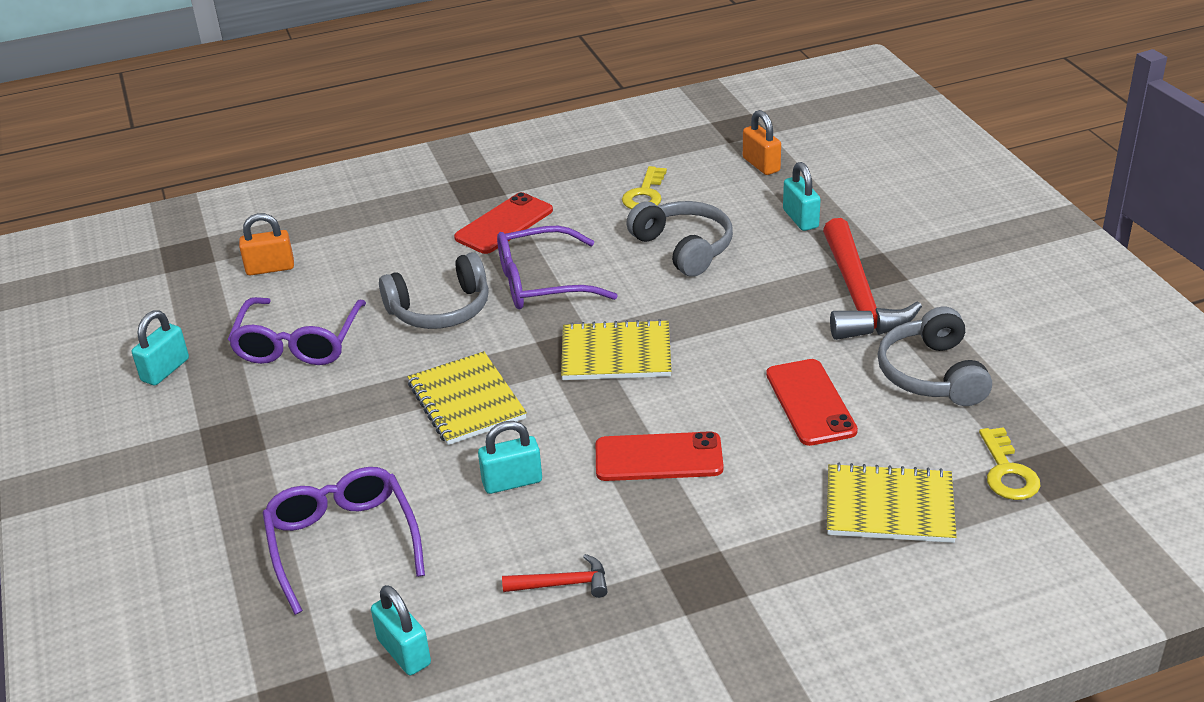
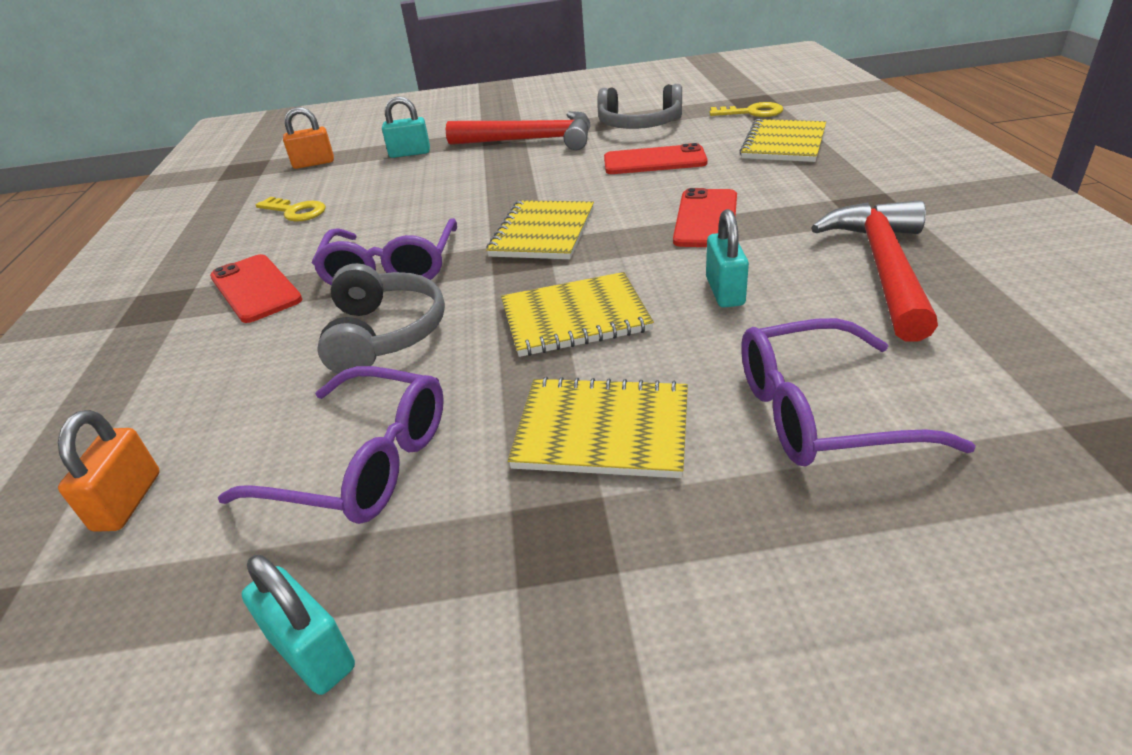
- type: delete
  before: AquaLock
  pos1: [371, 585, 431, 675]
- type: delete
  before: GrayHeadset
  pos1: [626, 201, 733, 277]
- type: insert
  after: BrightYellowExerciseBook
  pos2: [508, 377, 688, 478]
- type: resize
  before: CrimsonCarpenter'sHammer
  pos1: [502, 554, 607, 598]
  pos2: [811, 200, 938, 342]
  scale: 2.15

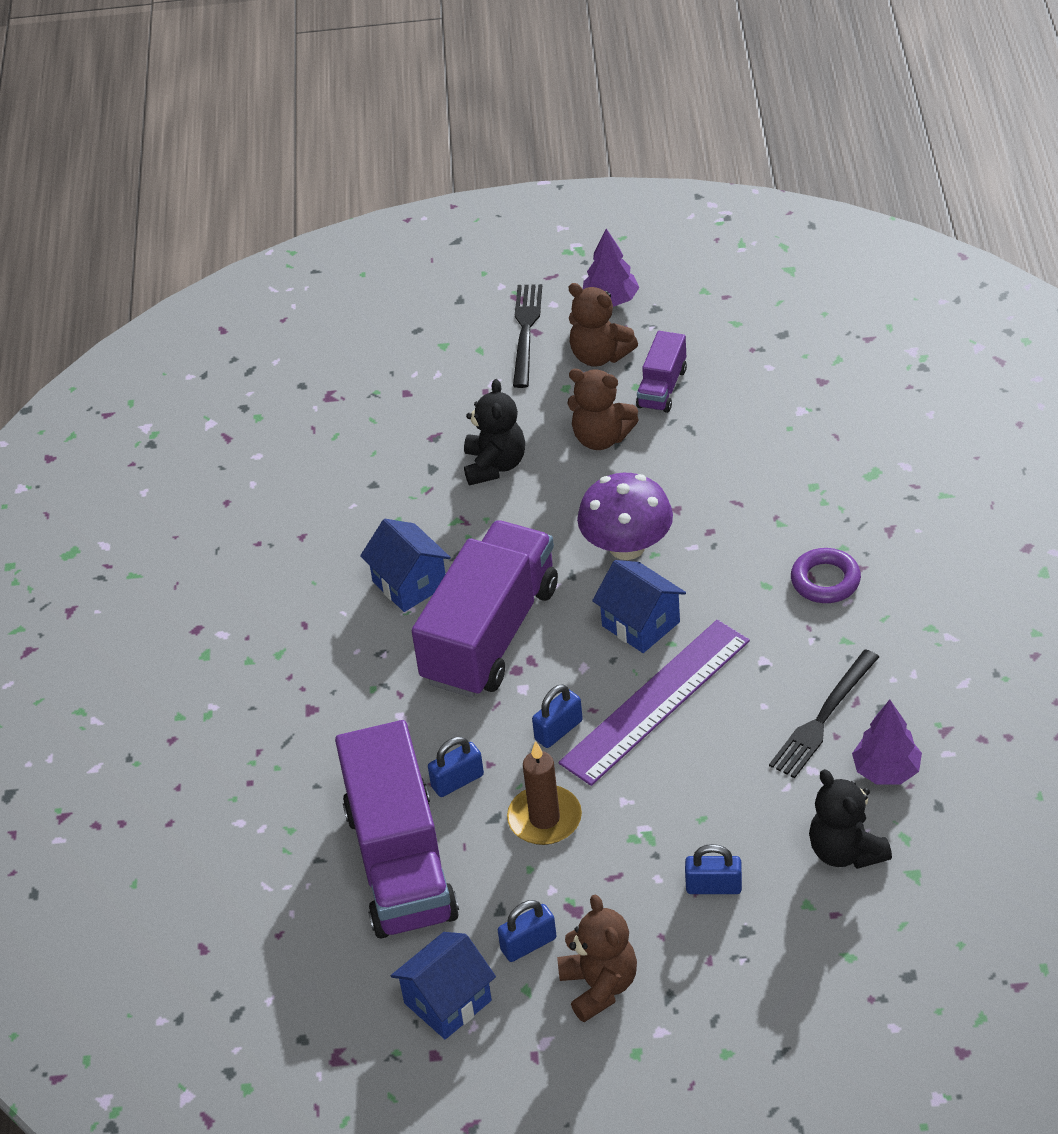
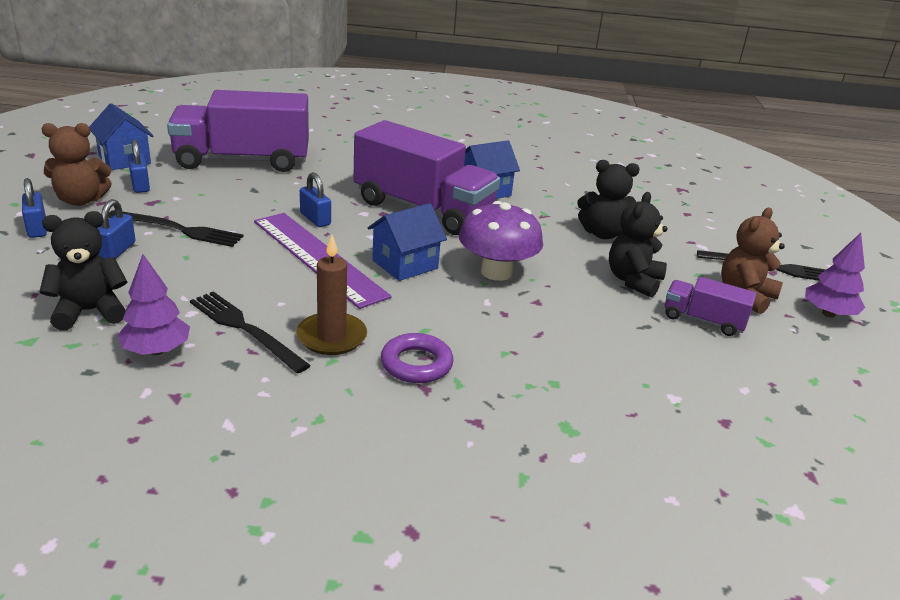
- type: insert
  after: BlackFork
  pos2: [108, 210, 244, 247]
- type: move
  before: CobaltLock
  pos1: [428, 737, 484, 797]
  pos2: [22, 178, 47, 238]
- type: move
  before: DarkBrownWaxCandle
  pos1: [507, 741, 582, 845]
  pos2: [296, 235, 367, 355]
- type: recolor
  before: DarkBrownTeddy
  after: BlackTeddy
  pos1: [567, 369, 639, 450]
  pos2: [609, 192, 668, 298]

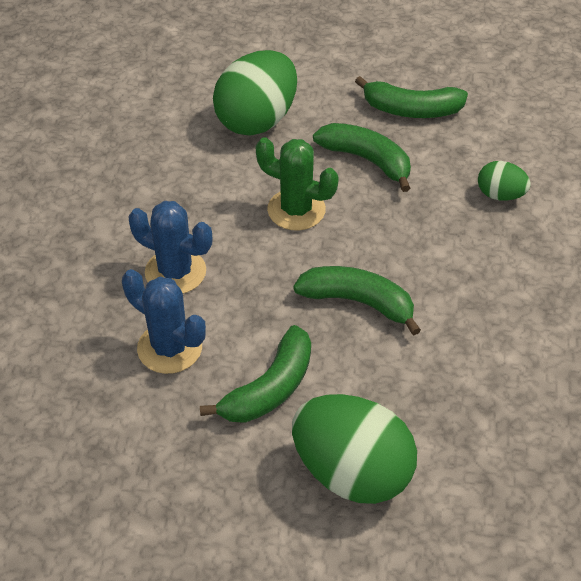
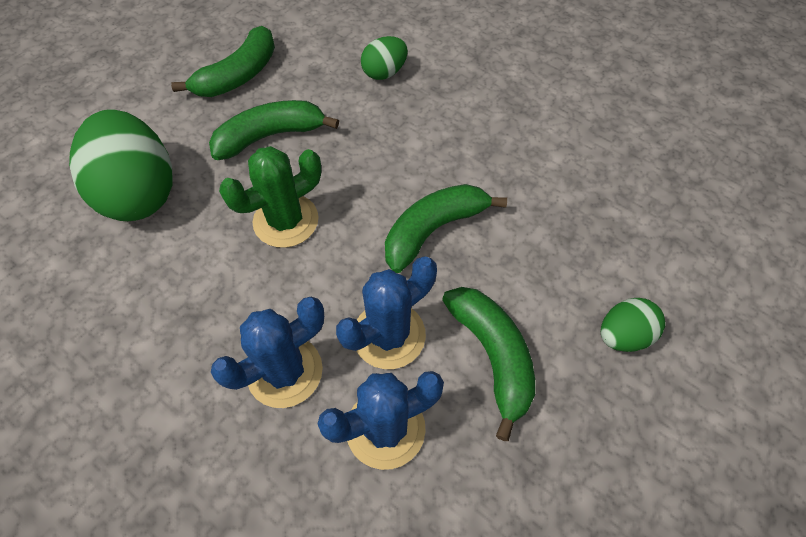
- type: insert
  after: CobaltSaguaroCactus
  pos2: [336, 256, 437, 369]
- type: resize
  before: EmeraldEggShape
  pos1: [292, 394, 417, 504]
  pos2: [601, 298, 665, 352]
  scale: 0.5

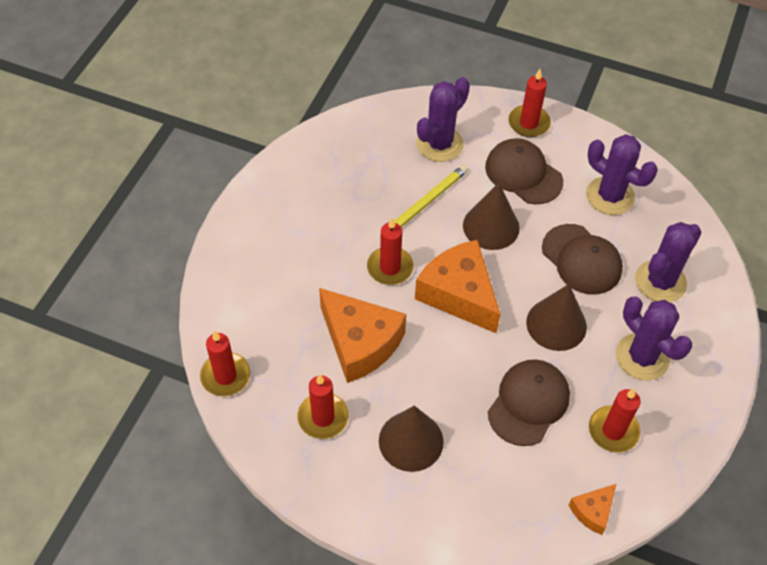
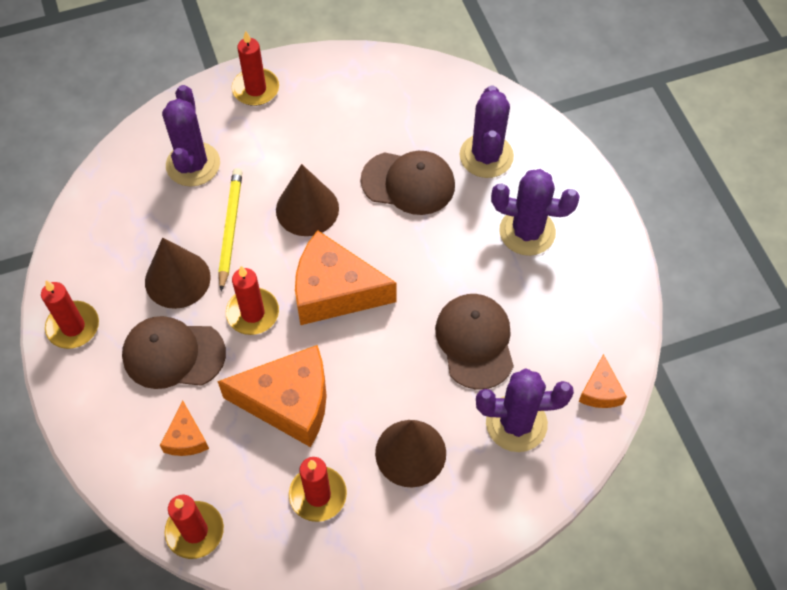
- type: insert
  after: OrangeColouredPieceOfCheese
  pos2: [160, 401, 209, 456]
- type: move
  before: DarkBrownBaseballCap
  pos1: [485, 138, 563, 204]
  pos2: [122, 316, 226, 389]
- type: move
  before: DarkBrownConeShape
  pos1: [526, 284, 587, 351]
  pos2: [145, 237, 211, 309]
- type: move
  before: RoyalPurpleSaguaroCactus
  pos1: [586, 134, 658, 215]
  pos2: [476, 368, 574, 452]
- type: move
  before: CrimsonWaxCandle
  pos1: [589, 389, 640, 453]
  pos2: [41, 280, 99, 349]

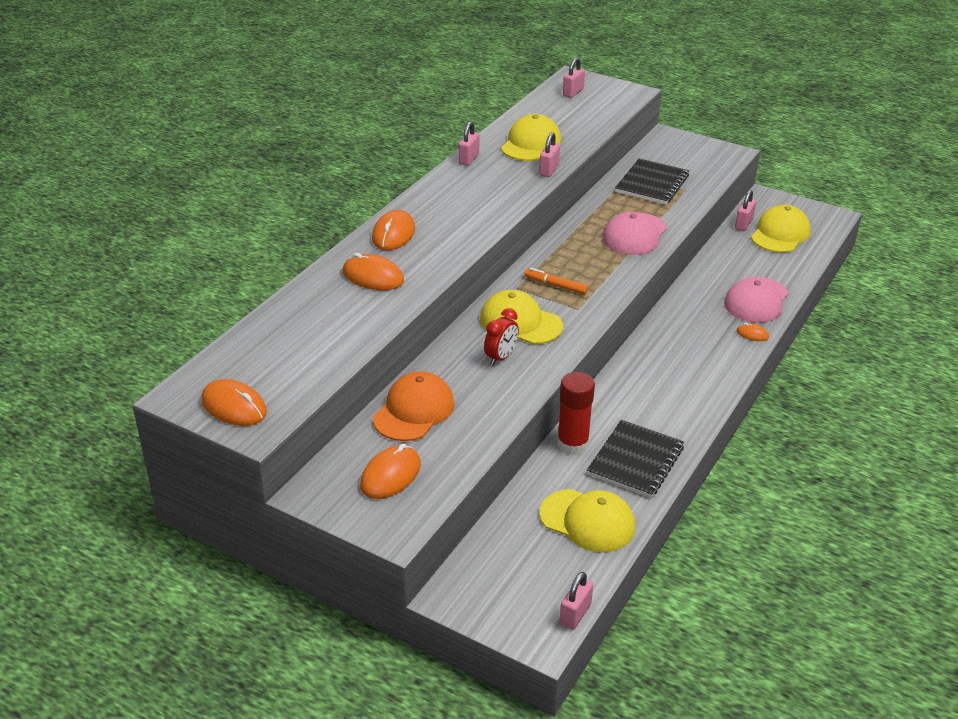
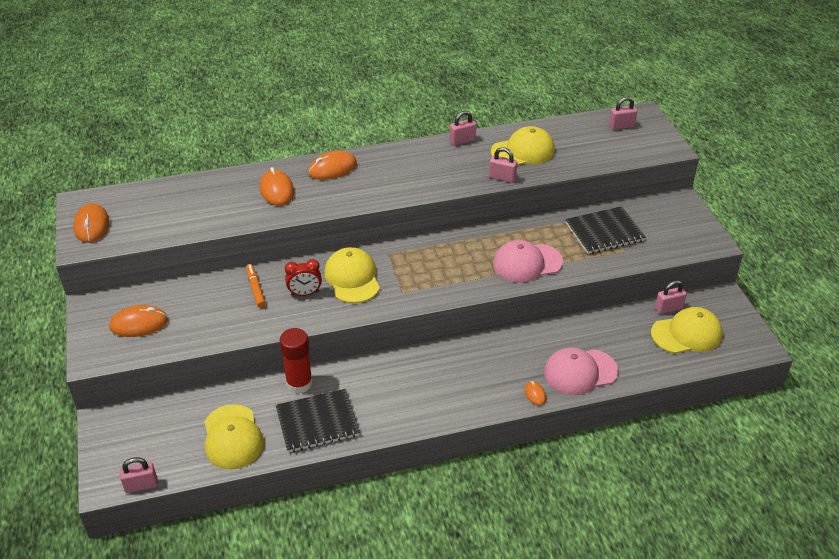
- type: delete
  before: OrangeColouredBaseballCap
  pos1: [373, 371, 455, 441]
- type: move
  before: OrangeColouredMarker
  pos1: [524, 268, 588, 295]
  pos2: [246, 264, 266, 308]
- type: rotate
  before: RosyLock
  pos1: [539, 132, 560, 177]
  pos2: [489, 147, 517, 183]
  turn: 45

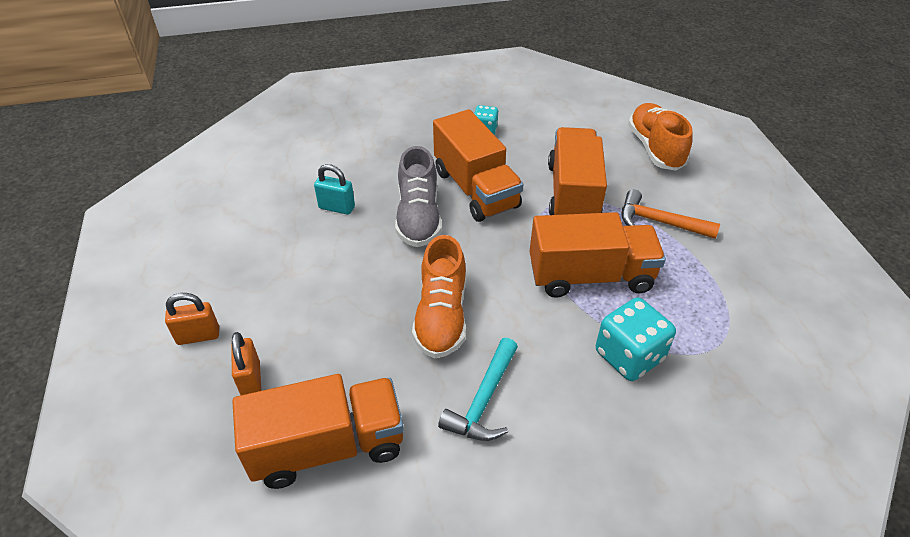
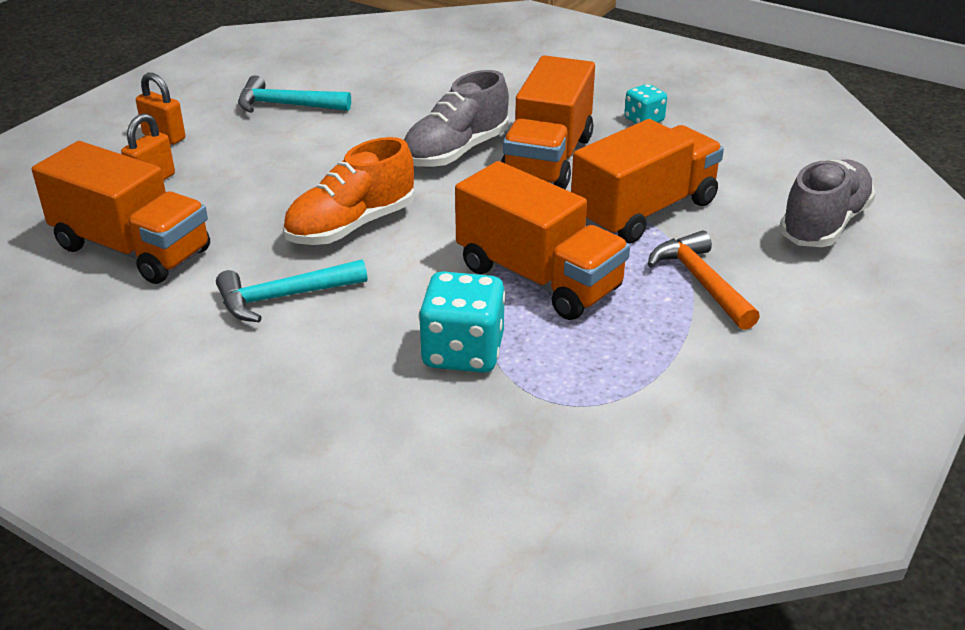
- type: delete
  before: AquaLock
  pos1: [314, 164, 355, 215]
- type: insert
  after: AquaCarpenter'sHammer
  pos2: [238, 75, 351, 113]
- type: recolor
  before: OrangeColouredShoe
  after: GrayShoe
  pos1: [628, 103, 693, 171]
  pos2: [779, 160, 876, 247]

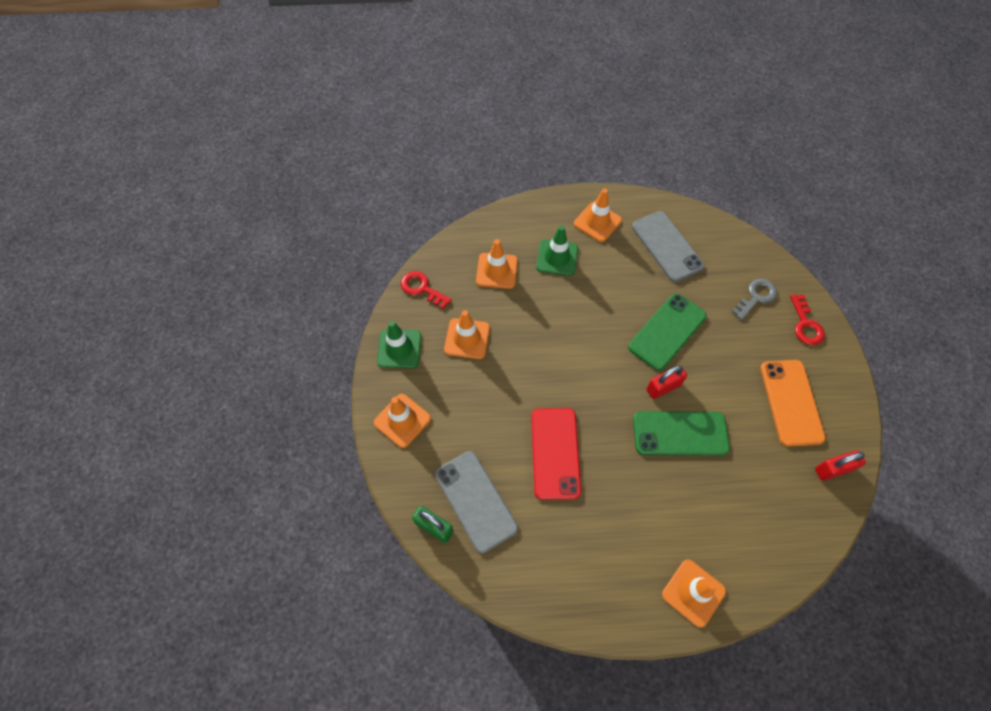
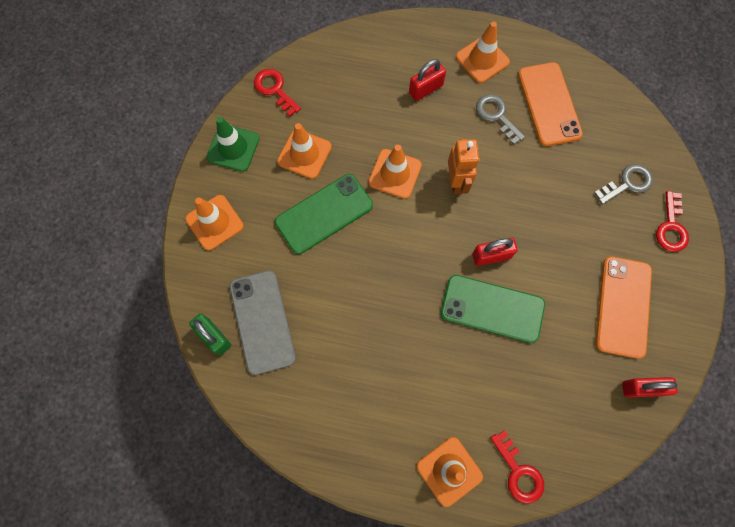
- type: delete
  before: CrimsonSmartphone
  pos1: [531, 408, 581, 500]
- type: insert
  after: OrangeColouredToyRobot
  pos2: [448, 138, 479, 194]
- type: insert
  after: GrayKey
  pos2: [476, 94, 525, 145]
- type: insert
  after: CrimsonKey
  pos2: [491, 430, 544, 504]
- type: move
  before: OrangeColouredSafetyCone
  pos1: [476, 239, 518, 289]
  pos2: [368, 145, 422, 199]
- type: move
  before: EmeraldSmartphone
  pos1: [628, 293, 707, 371]
  pos2: [275, 174, 373, 254]
- type: replace
  before: EmeraldSafetyCone
  after: CrimsonLock
  pos1: [536, 225, 578, 276]
  pos2: [409, 59, 446, 101]
- type: recolor
  before: GraySmartphone
  after: OrangeColouredSmartphone
  pos1: [632, 211, 704, 282]
  pos2: [518, 62, 583, 146]

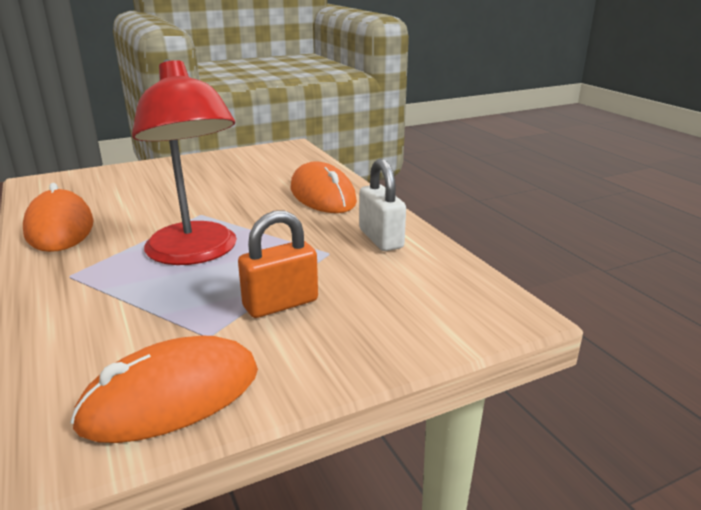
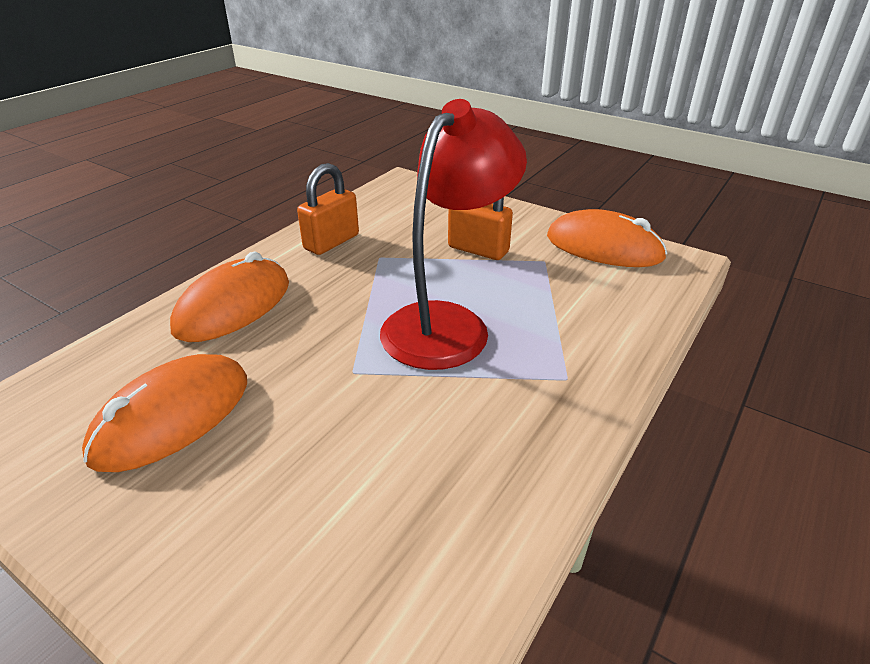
- type: move
  before: OrangeColouredMouse
  pos1: [23, 183, 94, 252]
  pos2: [82, 354, 247, 472]
- type: recolor
  before: SnowWhiteLock
  after: OrangeColouredLock
  pos1: [359, 159, 406, 251]
  pos2: [297, 163, 359, 255]

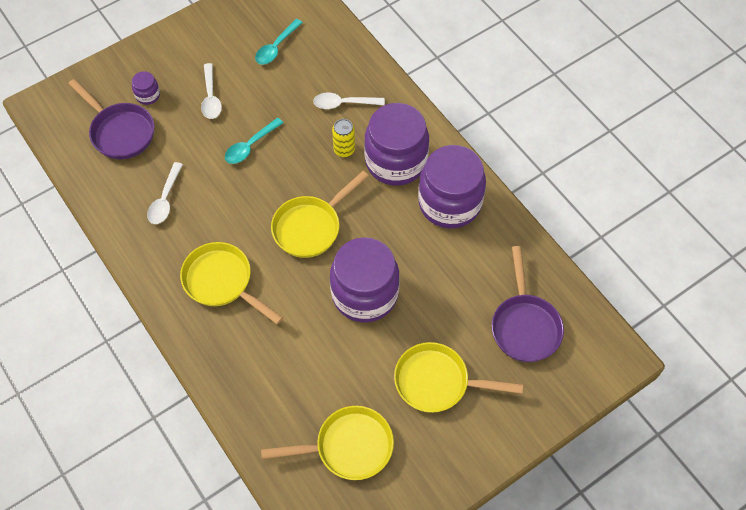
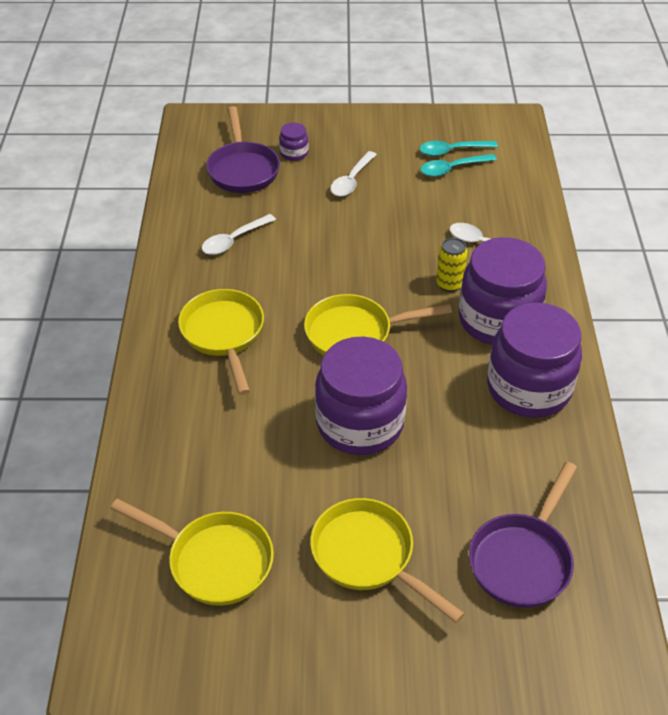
- type: move
  before: AquaTablespoon
  pos1: [225, 118, 283, 164]
  pos2: [419, 141, 498, 156]

